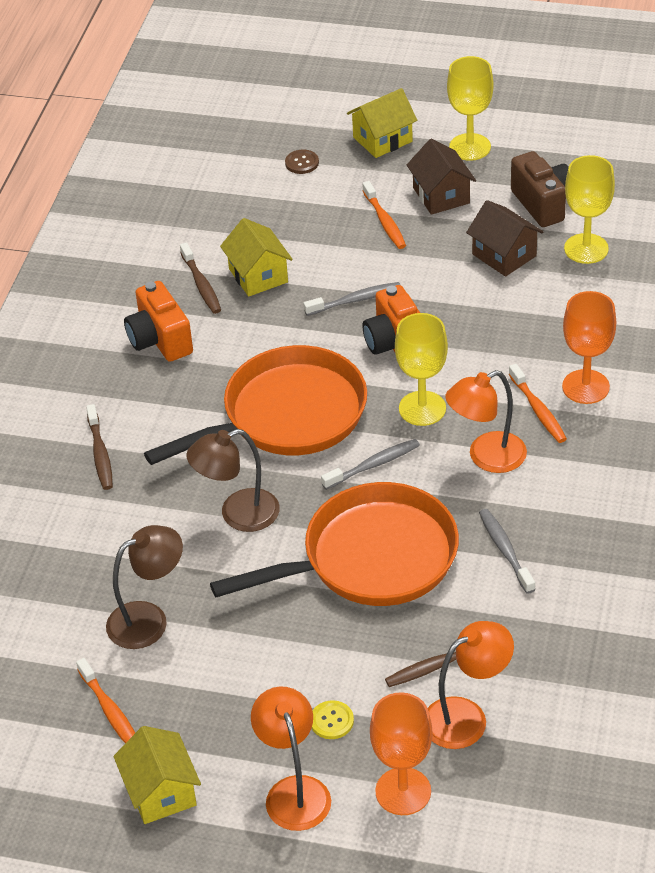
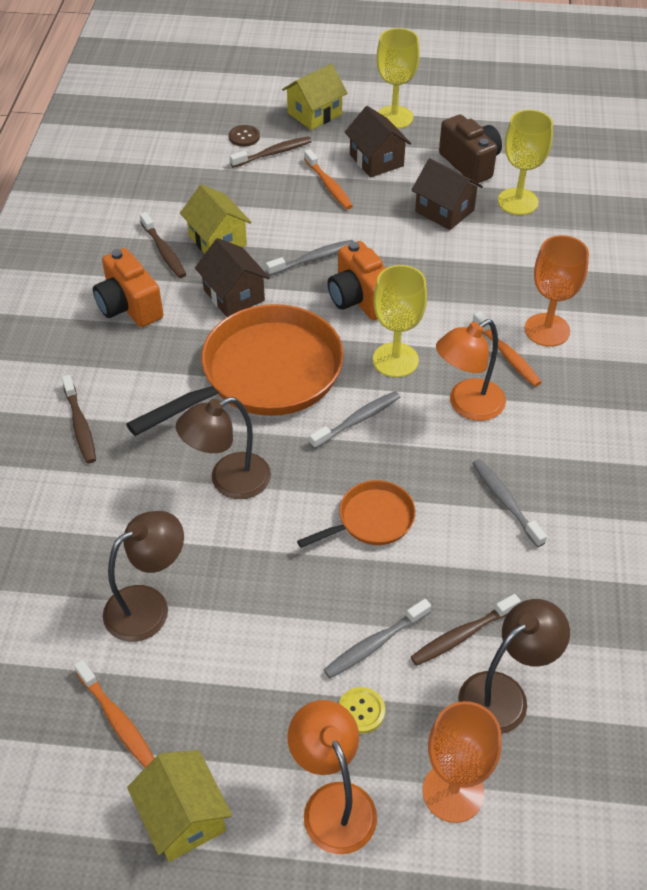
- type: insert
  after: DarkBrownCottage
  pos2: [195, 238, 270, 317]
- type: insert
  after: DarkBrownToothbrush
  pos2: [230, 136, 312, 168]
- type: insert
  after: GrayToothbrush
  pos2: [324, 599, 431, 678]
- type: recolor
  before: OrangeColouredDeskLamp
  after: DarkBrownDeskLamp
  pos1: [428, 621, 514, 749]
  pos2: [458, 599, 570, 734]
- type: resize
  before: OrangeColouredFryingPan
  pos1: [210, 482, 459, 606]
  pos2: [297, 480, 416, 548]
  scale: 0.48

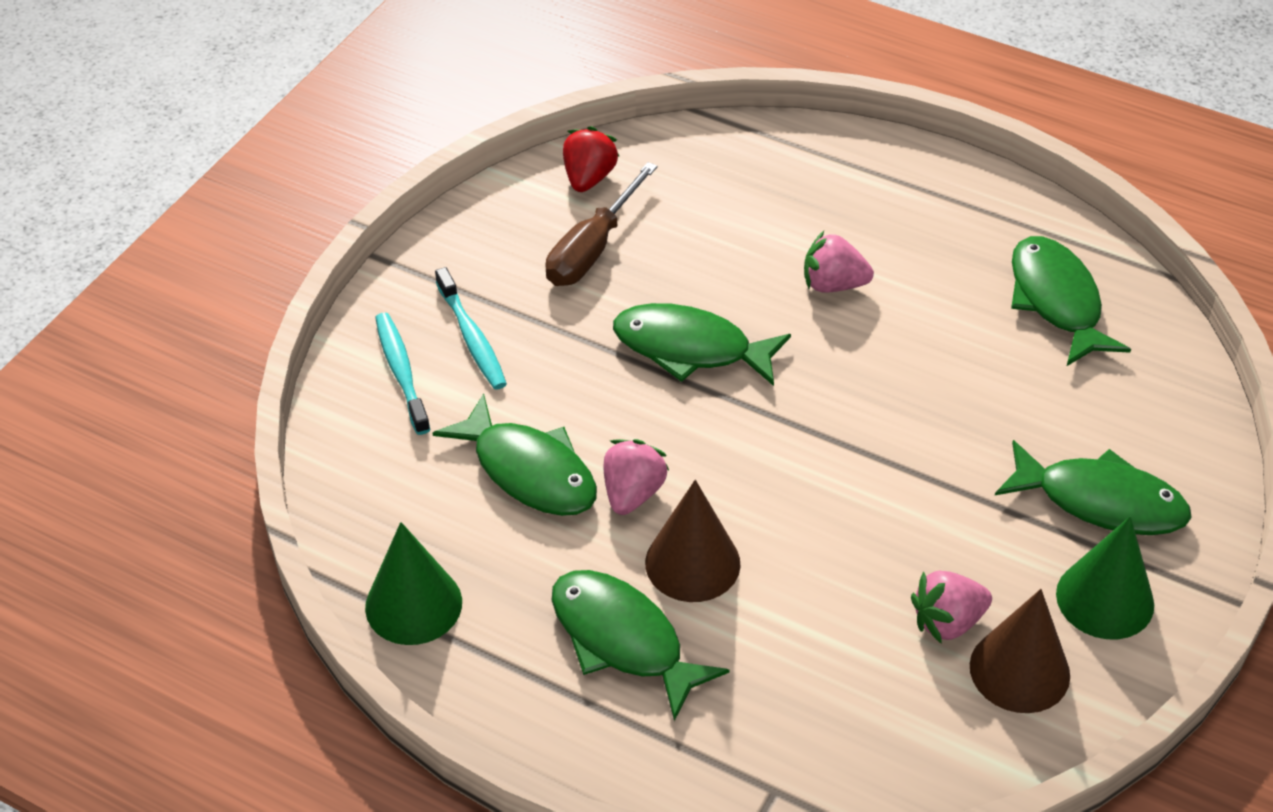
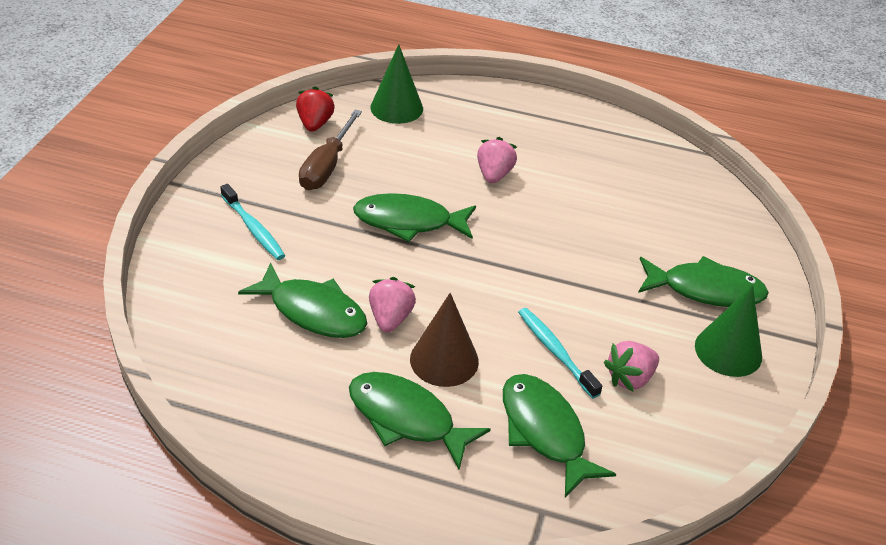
- type: delete
  before: DarkBrownConeShape
  pos1: [970, 589, 1070, 713]
- type: move
  before: EmeraldConeShape
  pos1: [365, 522, 462, 645]
  pos2: [370, 44, 423, 124]
- type: move
  before: AquaToothbrush
  pos1: [375, 313, 430, 435]
  pos2: [518, 308, 602, 399]
- type: move
  before: EmeraldToyFish
  pos1: [1011, 236, 1131, 366]
  pos2: [503, 374, 616, 497]
- type: rotate
  before: RosyStrawberry
  pos1: [804, 231, 874, 293]
  pos2: [477, 137, 517, 184]
  turn: 105

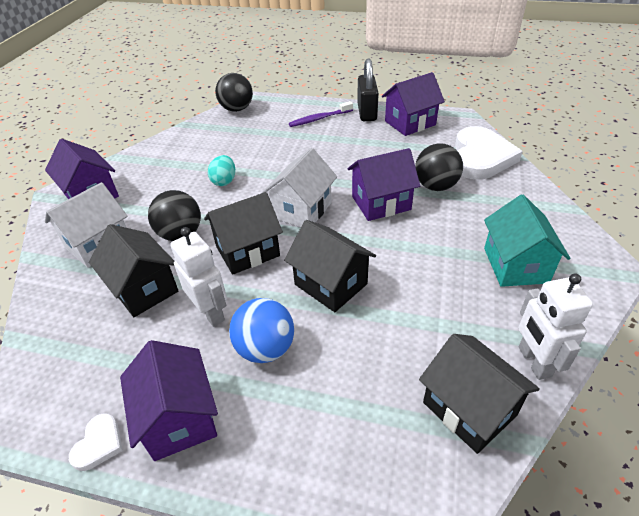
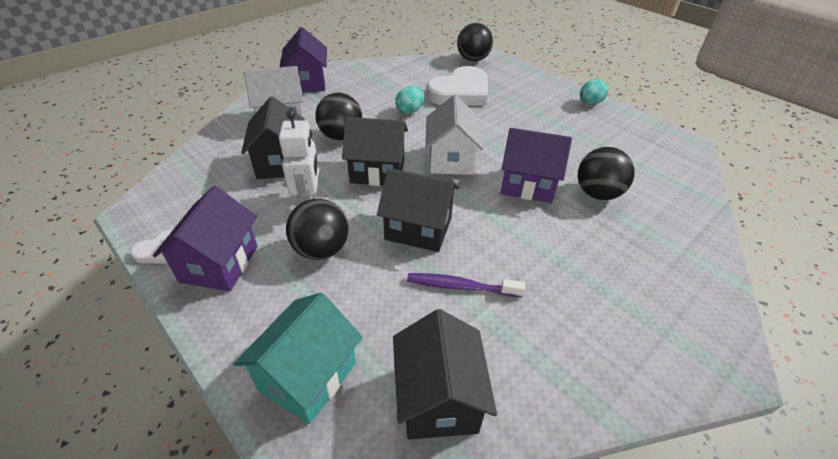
- type: delete
  before: RoyalPurpleCottage
  pos1: [382, 72, 445, 136]
- type: delete
  before: SnowWhiteToyRobot
  pos1: [518, 273, 593, 380]
- type: move
  before: RoyalPurpleToothbrush
  pos1: [289, 101, 353, 127]
  pos2: [407, 273, 525, 297]
- type: move
  before: SnowWhiteHeart
  pos1: [455, 126, 523, 180]
  pos2: [426, 66, 488, 106]
- type: move
  before: AquaCottage
  pos1: [484, 195, 570, 287]
  pos2: [234, 293, 363, 424]
- type: replace
  before: BlackLock
  after: AquaEggShape
  pos1: [357, 59, 379, 121]
  pos2: [580, 79, 608, 104]
- type: recolor
  before: CobaltBall
  after: BlackBall
  pos1: [229, 298, 294, 363]
  pos2: [286, 199, 349, 260]
- type: rotate
  before: SnowWhiteCottage
  pos1: [262, 148, 337, 227]
  pos2: [425, 95, 484, 175]
  turn: -60
- type: rotate
  before: BlackCottage
  pos1: [284, 220, 376, 312]
  pos2: [377, 168, 459, 252]
  turn: -60

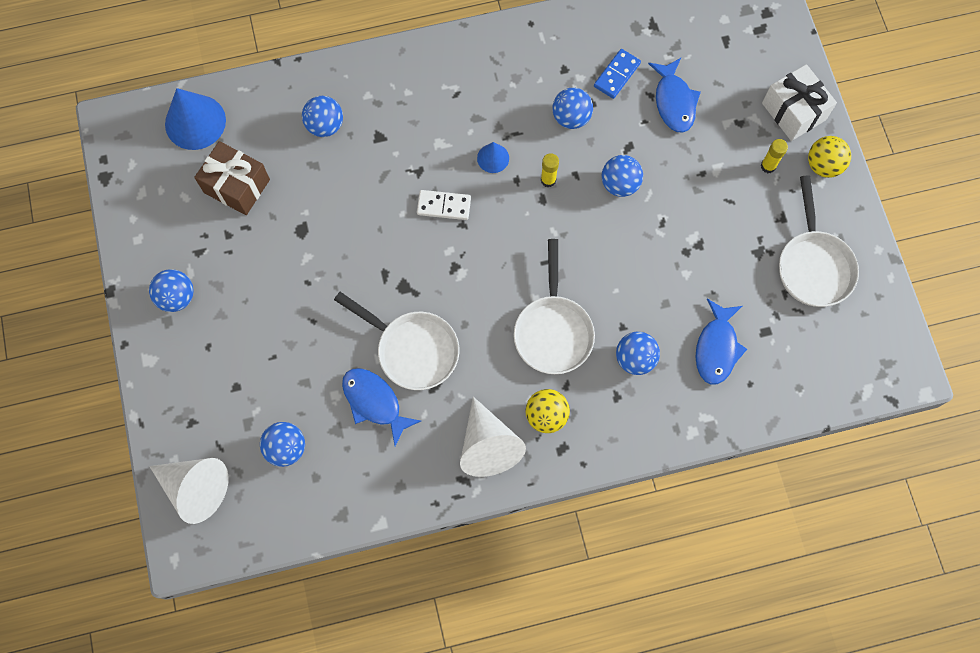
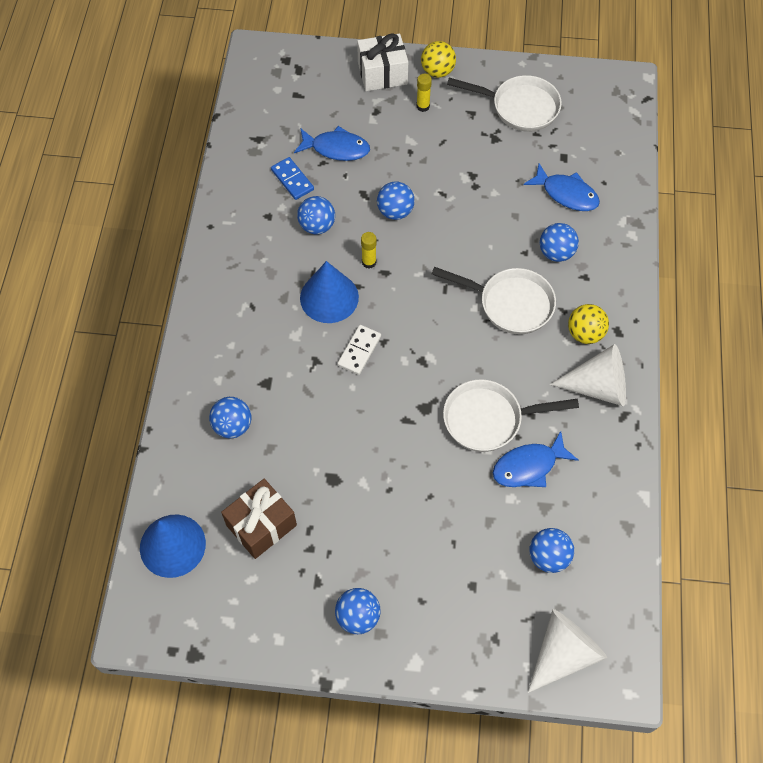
- type: rotate
  before: SnowWhiteFryingPan
  pos1: [334, 292, 459, 390]
  pos2: [443, 380, 579, 452]
  turn: -150
- type: resize
  before: CobaltConeShape
  pos1: [477, 142, 509, 173]
  pos2: [300, 261, 359, 323]
  scale: 1.91

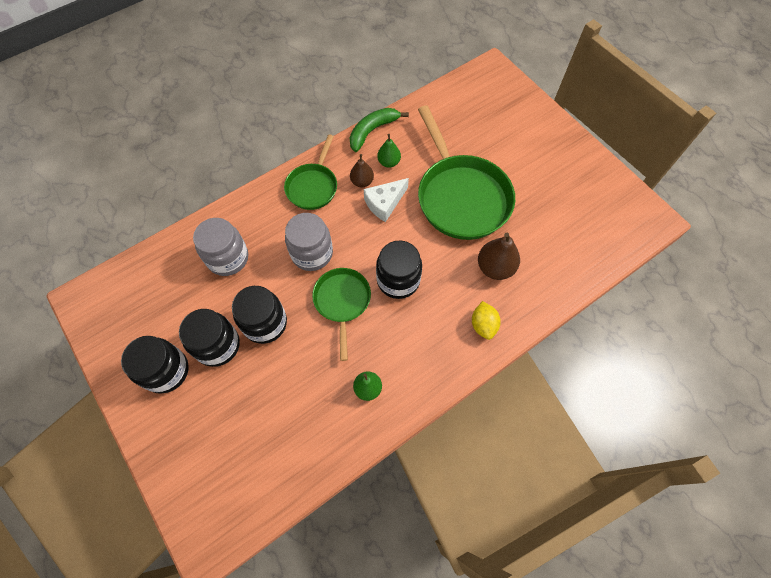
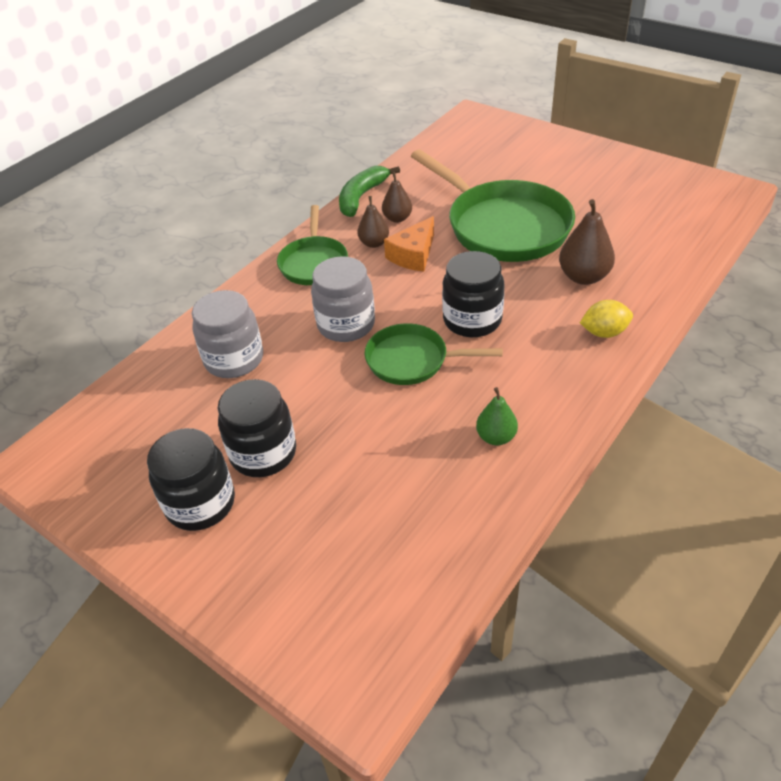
- type: delete
  before: BlackJar
  pos1: [232, 286, 287, 344]
- type: recolor
  before: SnowWhitePieceOfCheese
  after: OrangeColouredPieceOfCheese
  pos1: [364, 178, 409, 222]
  pos2: [384, 216, 434, 272]
- type: recolor
  before: EmeraldPearFruit
  after: DarkBrownPearFruit
  pos1: [377, 134, 401, 168]
  pos2: [382, 172, 412, 223]
- type: rotate
  before: EmeraldFryingPan
  pos1: [312, 268, 371, 361]
  pos2: [365, 323, 503, 385]
  turn: -60
- type: rotate
  before: BrightYellowCitrusFruit
  pos1: [472, 301, 501, 340]
  pos2: [580, 300, 633, 338]
  turn: -75

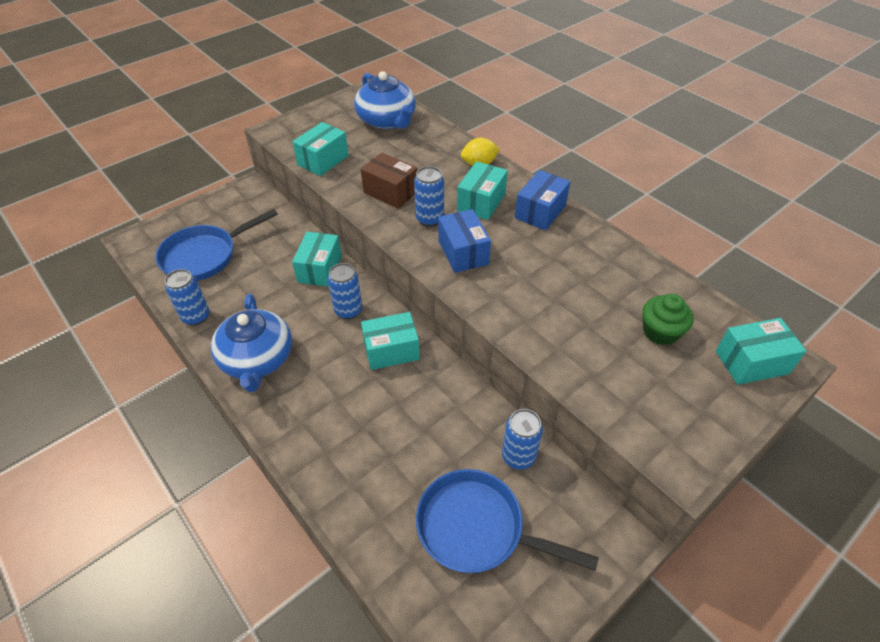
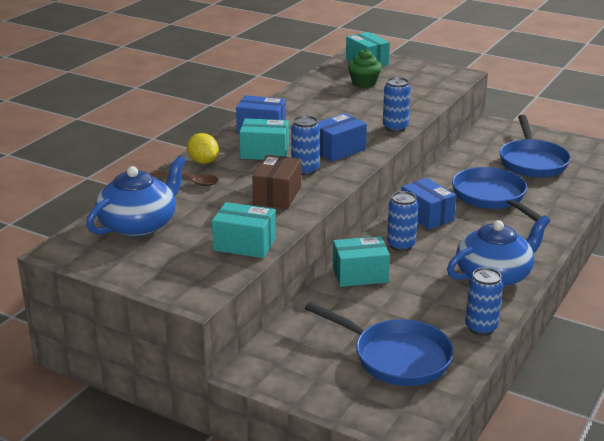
- type: insert
  after: DarkBrownTablespoon
  pos2: [150, 171, 219, 186]
- type: insert
  after: CobaltFryingPan
  pos2: [452, 167, 542, 221]
- type: move
  before: CobaltSodaCan
  pos1: [502, 409, 543, 470]
  pos2: [383, 77, 411, 132]
- type: recolor
  before: AquaPackage
  after: CobaltPackage
  pos1: [361, 312, 420, 370]
  pos2: [401, 178, 456, 230]

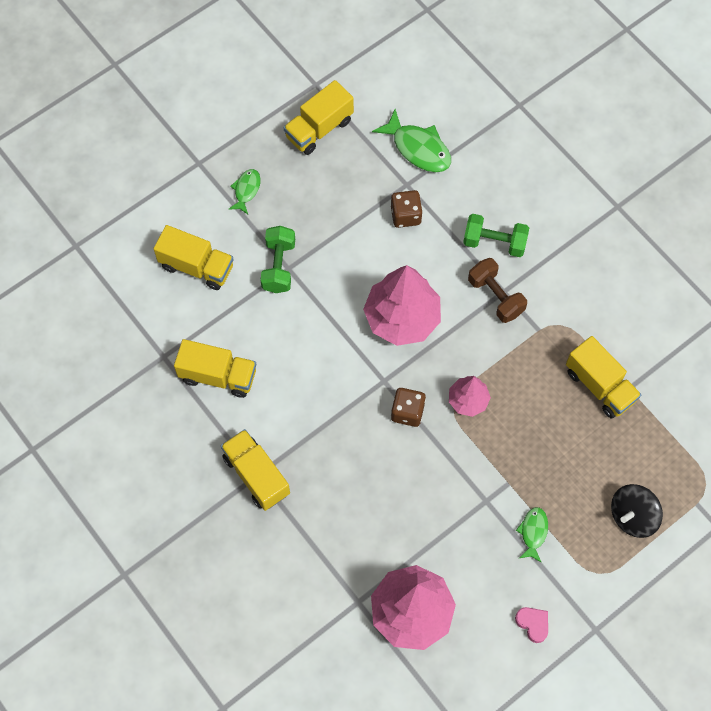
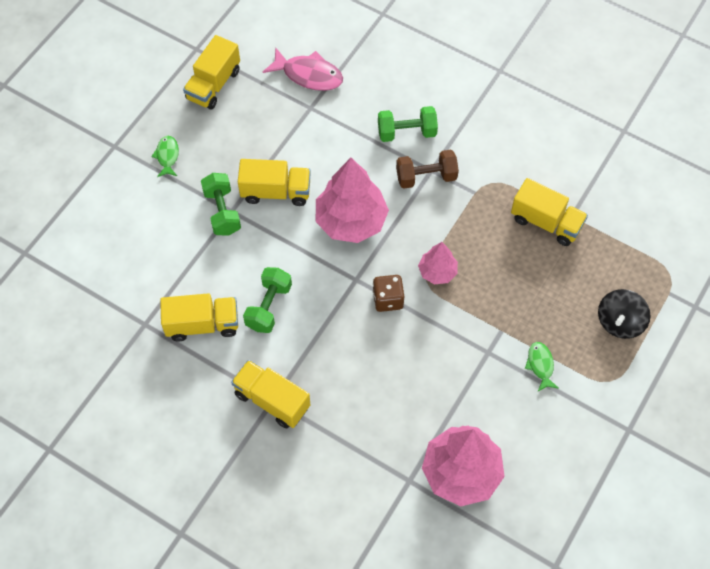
- type: delete
  before: DarkBrownGameDie
  pos1: [391, 190, 423, 228]
- type: delete
  before: RosyHeart
  pos1: [515, 607, 548, 643]
- type: insert
  after: EmeraldDumbbell
  pos2: [243, 267, 292, 333]
- type: move
  before: BrightYellowLorry
  pos1: [154, 225, 234, 290]
  pos2: [238, 159, 311, 206]
- type: recolor
  before: EmeraldToyFish
  after: RosyToyFish
  pos1: [372, 109, 451, 172]
  pos2: [263, 47, 343, 91]
- type: rotate
  before: DarkBrownDumbbell
  pos1: [468, 258, 527, 323]
  pos2: [396, 149, 459, 189]
  turn: -45

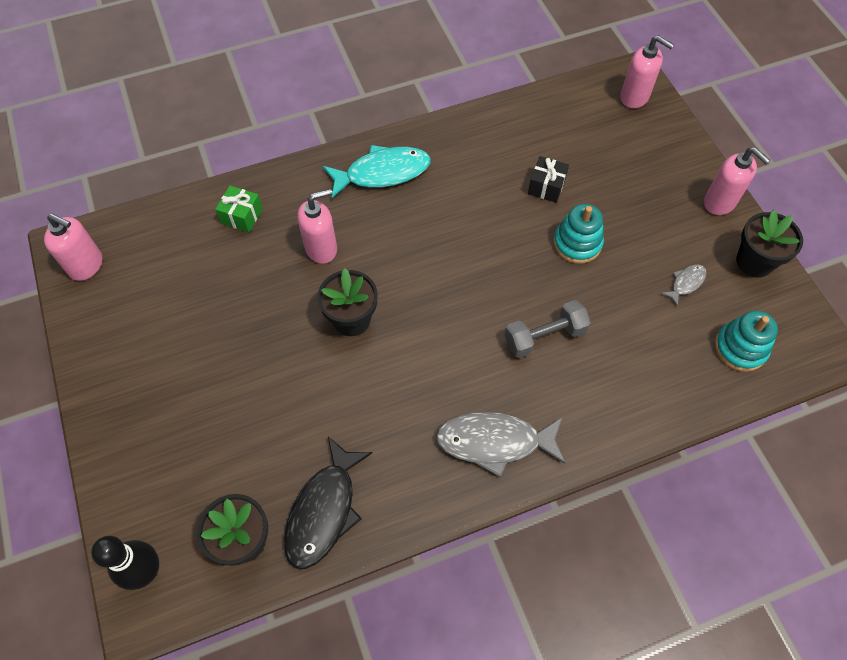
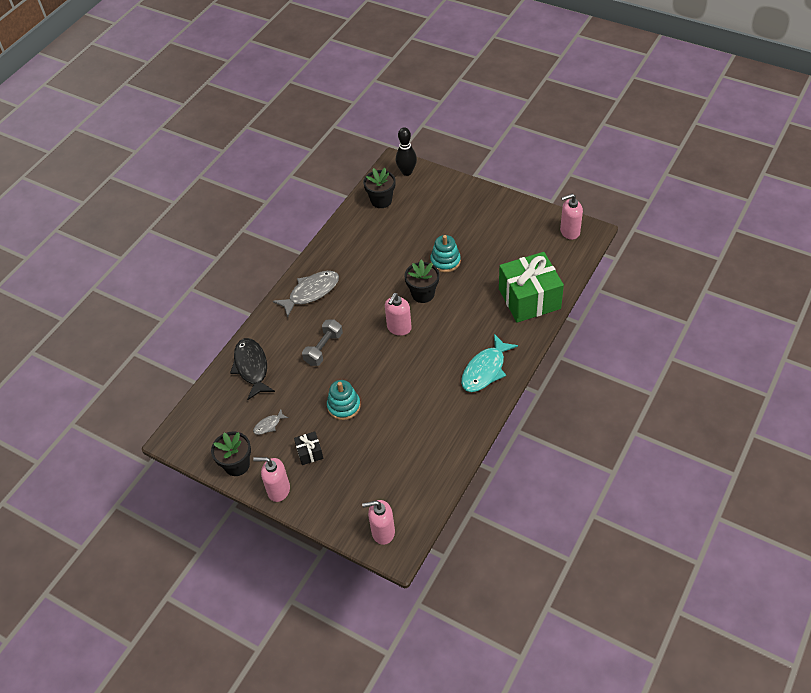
- type: move
  before: BlackToyFish
  pos1: [284, 436, 373, 569]
  pos2: [230, 338, 275, 400]
- type: move
  before: RosyPumpBottle
  pos1: [297, 189, 337, 264]
  pos2: [385, 293, 412, 336]
- type: move
  before: BlackPresent
  pos1: [528, 156, 569, 203]
  pos2: [294, 431, 323, 465]
- type: move
  before: AquaRingStacker
  pos1: [715, 310, 778, 372]
  pos2: [430, 235, 461, 273]
- type: rotate
  before: GrayToyFish
  pos1: [661, 265, 706, 307]
  pos2: [253, 409, 289, 435]
  turn: 45
- type: resize
  before: EmeraldPresent
  pos1: [215, 186, 263, 233]
  pos2: [499, 252, 564, 323]
  scale: 2.32

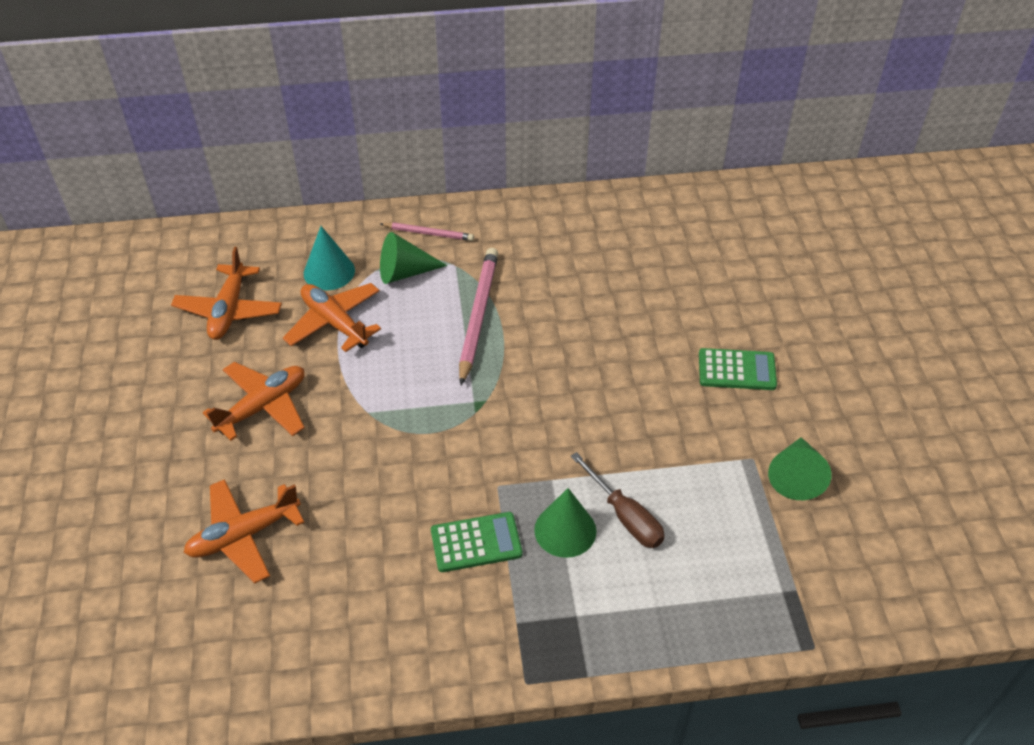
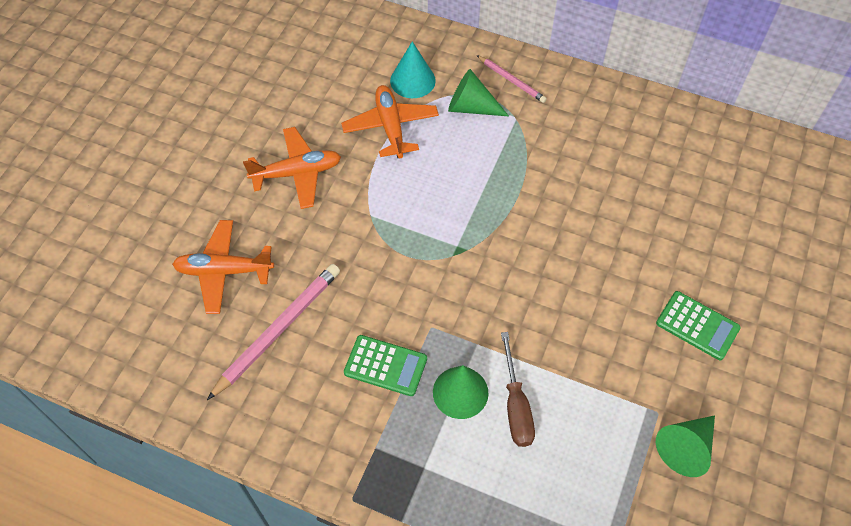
- type: delete
  before: OrangeColouredAeroplane
  pos1: [171, 247, 282, 340]
- type: move
  before: RosyWoodenPencil
  pos1: [459, 248, 498, 385]
  pos2: [207, 264, 340, 400]

